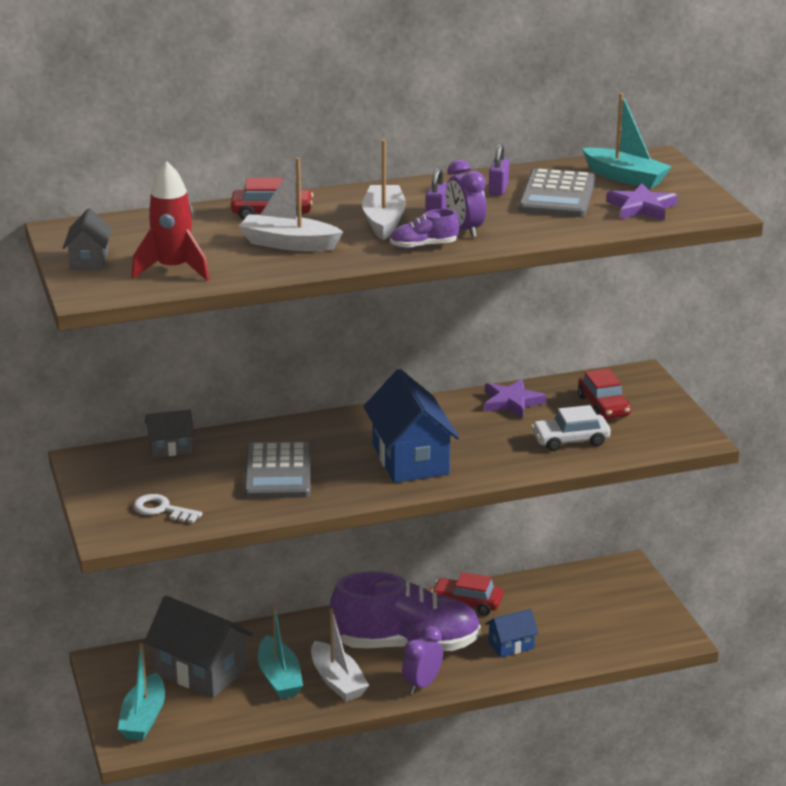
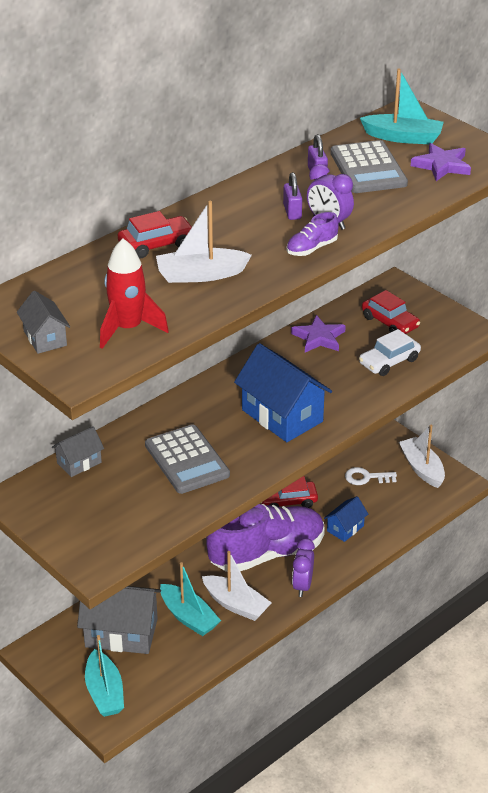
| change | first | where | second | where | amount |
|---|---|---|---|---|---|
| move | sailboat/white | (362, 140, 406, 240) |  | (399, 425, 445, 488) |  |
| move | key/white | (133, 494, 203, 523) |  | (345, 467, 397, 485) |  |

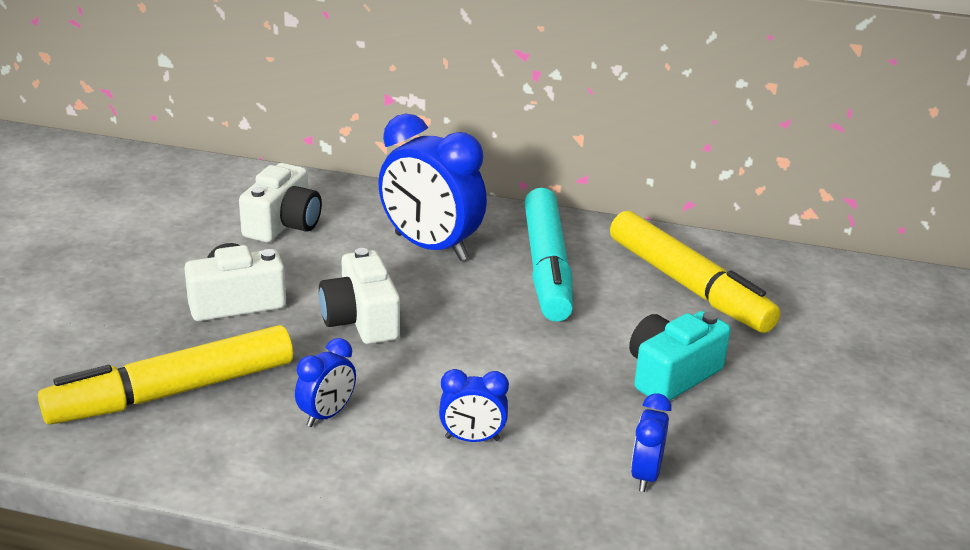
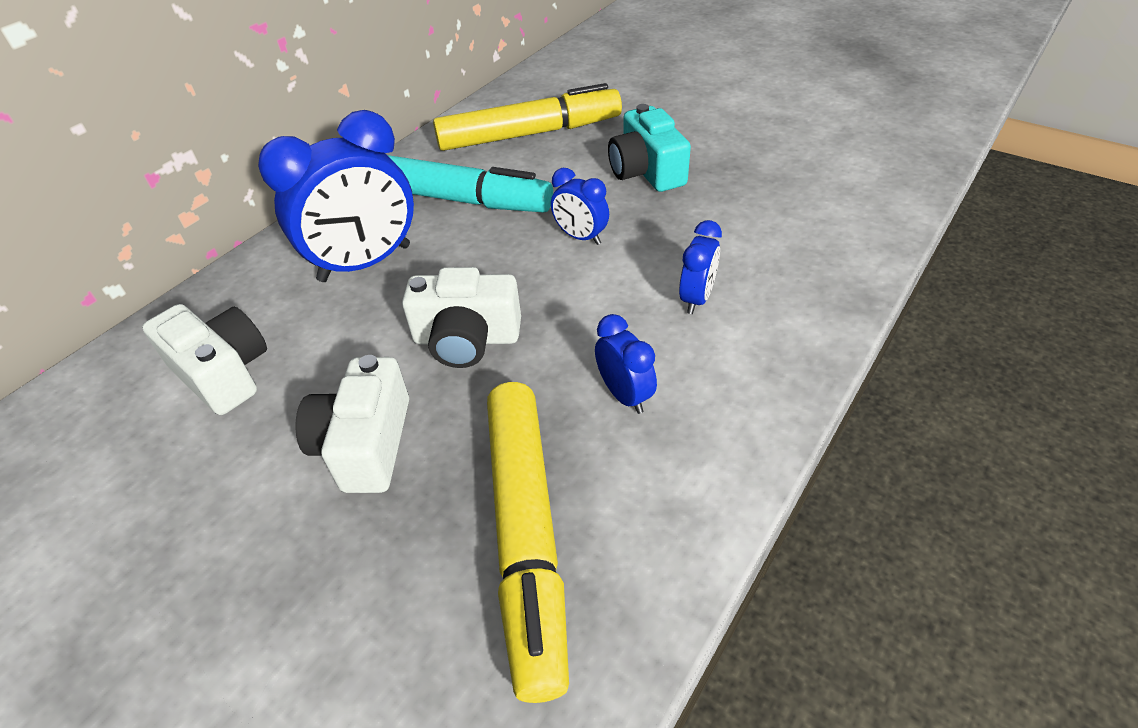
| change | first | where | second | where | amount |
|---|---|---|---|---|---|
| move | bedside clock/cobalt | (631, 393, 672, 492) |  | (551, 168, 609, 245) |  |

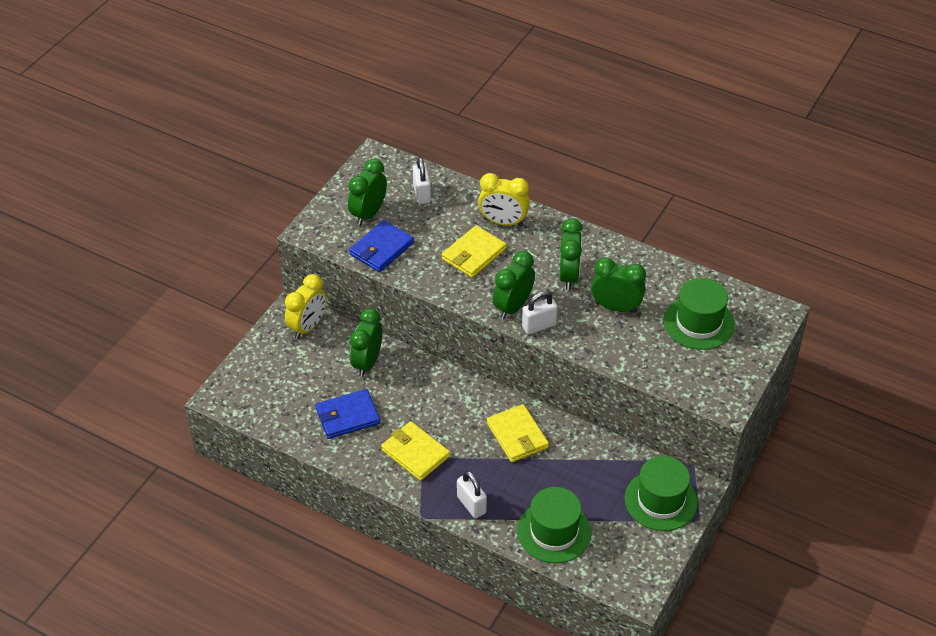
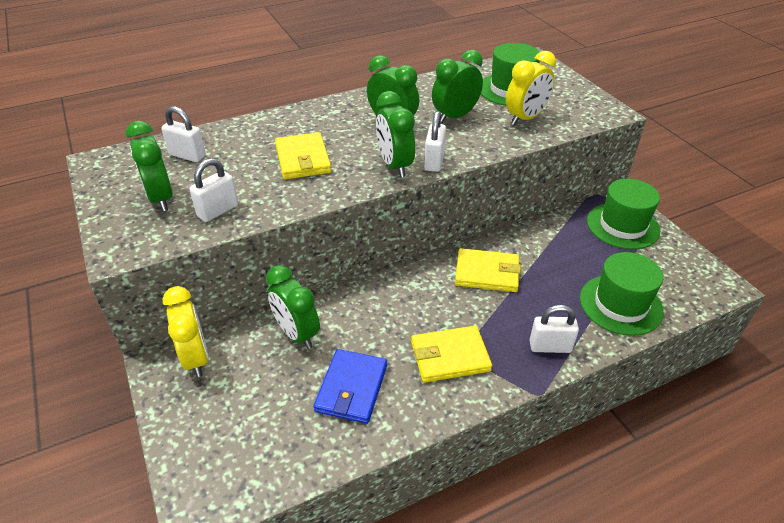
| change | first | where | second | where | amount |
|---|---|---|---|---|---|
| move | bedside clock/yellow | (478, 173, 530, 226) |  | (506, 51, 556, 125) |  |
| replace | card wallet/cobalt | (349, 220, 414, 272) | lock/white | (189, 158, 238, 222) |  |

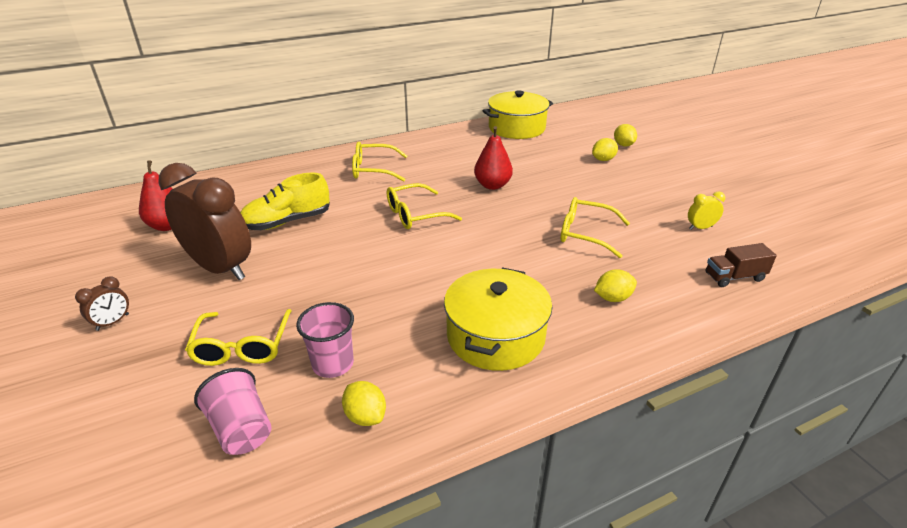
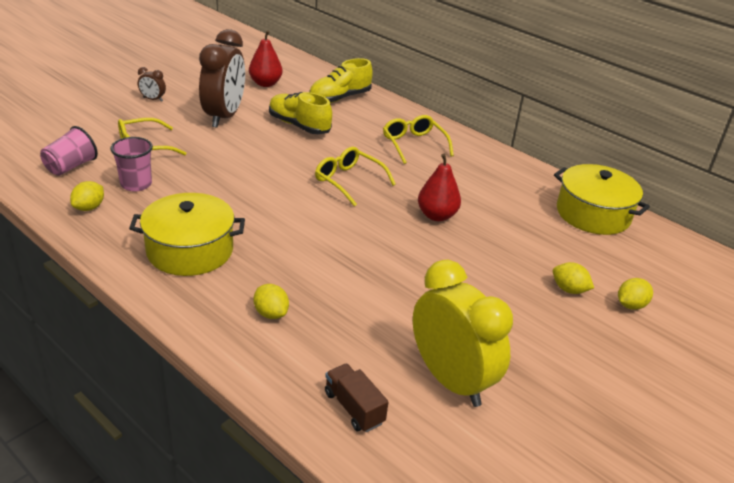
| change | first | where | second | where | amount |
|---|---|---|---|---|---|
| resize | bedside clock/yellow | (688, 192, 725, 230) |  | (413, 260, 513, 407) | x2.46 |
| delete | eyeglasses/yellow | (561, 197, 630, 258) |  |  |  |
| insert |  |  | shoe/yellow | (309, 58, 373, 103) |  |

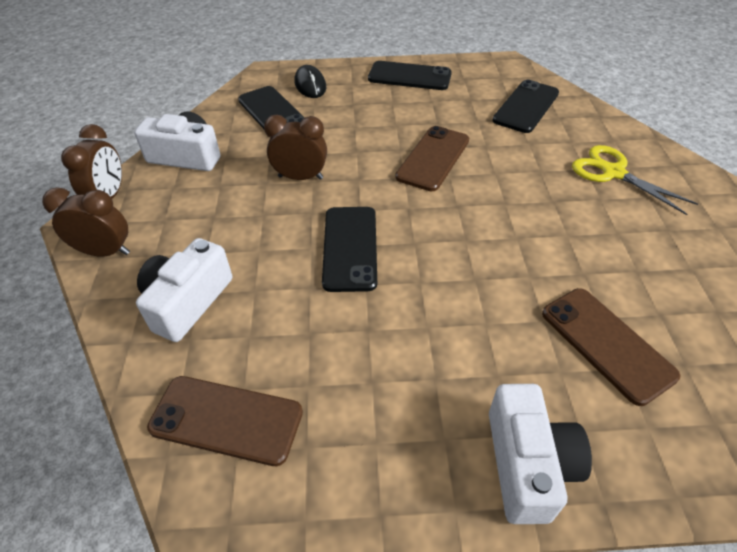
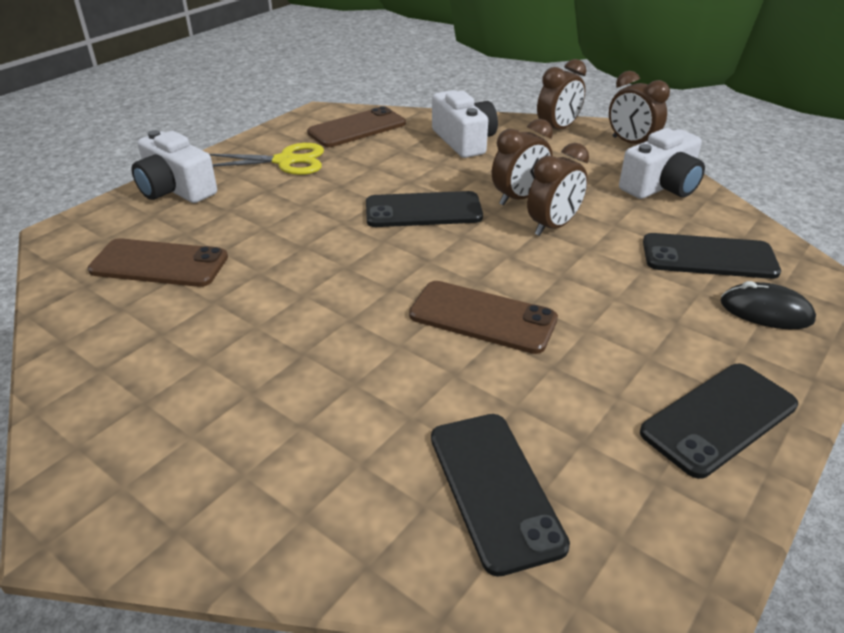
| change | first | where | second | where | amount |
|---|---|---|---|---|---|
| rotate | phone/russet | (395, 126, 469, 191) |  | (409, 281, 558, 354) | 45 degrees counterclockwise |
| move | pair of scissors/yellow | (572, 145, 698, 215) |  | (209, 143, 324, 175) |  |
| rotate | phone/ebony | (322, 207, 377, 292) |  | (366, 191, 483, 227) | 45 degrees counterclockwise |
| insert |  |  | bedside clock/russet | (492, 119, 553, 206) |  |

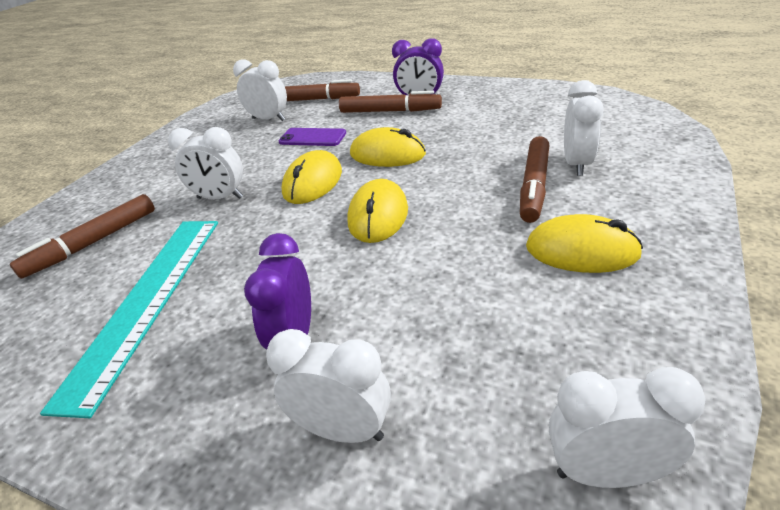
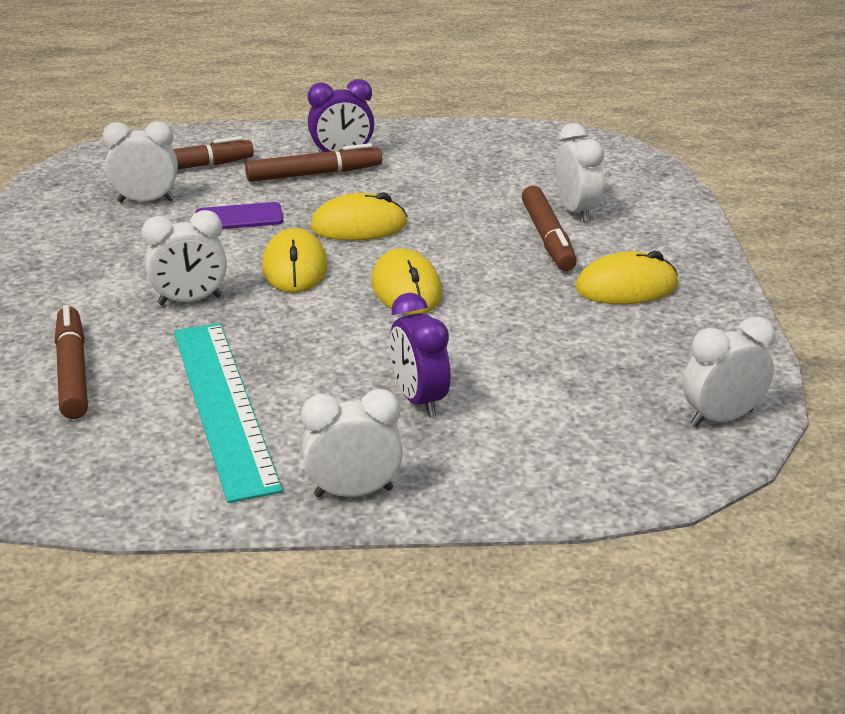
| change | first | where | second | where | amount |
|---|---|---|---|---|---|
| rotate | marker/russet | (10, 194, 155, 279) |  | (55, 305, 88, 419) | 150 degrees clockwise |
| move | bedside clock/white | (266, 329, 391, 443) |  | (301, 389, 403, 497) |  |

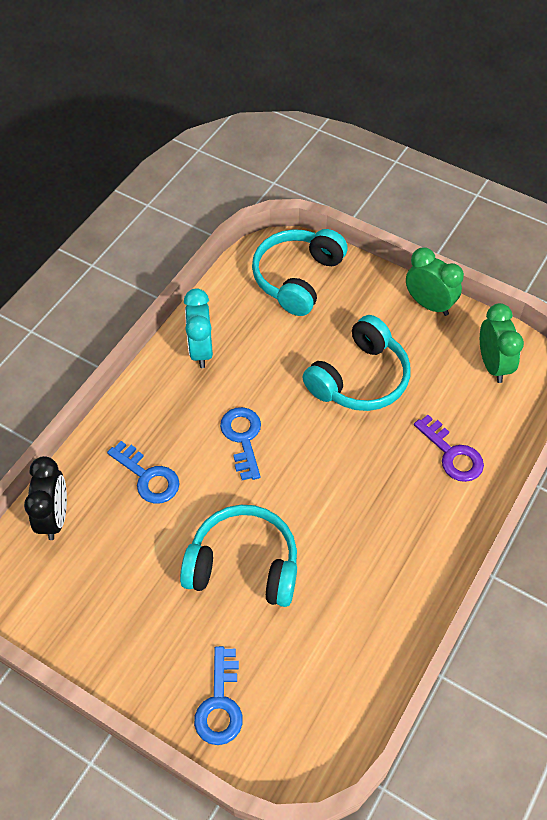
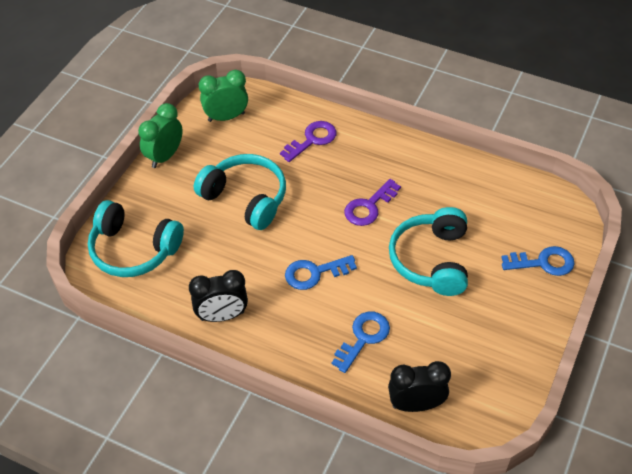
| change | first | where | second | where | amount |
|---|---|---|---|---|---|
| recolor | bedside clock/aqua | (184, 288, 213, 368) | bedside clock/ebony | (189, 270, 248, 322) |  |
| insert |  |  | key/violet | (344, 179, 401, 226) |  |

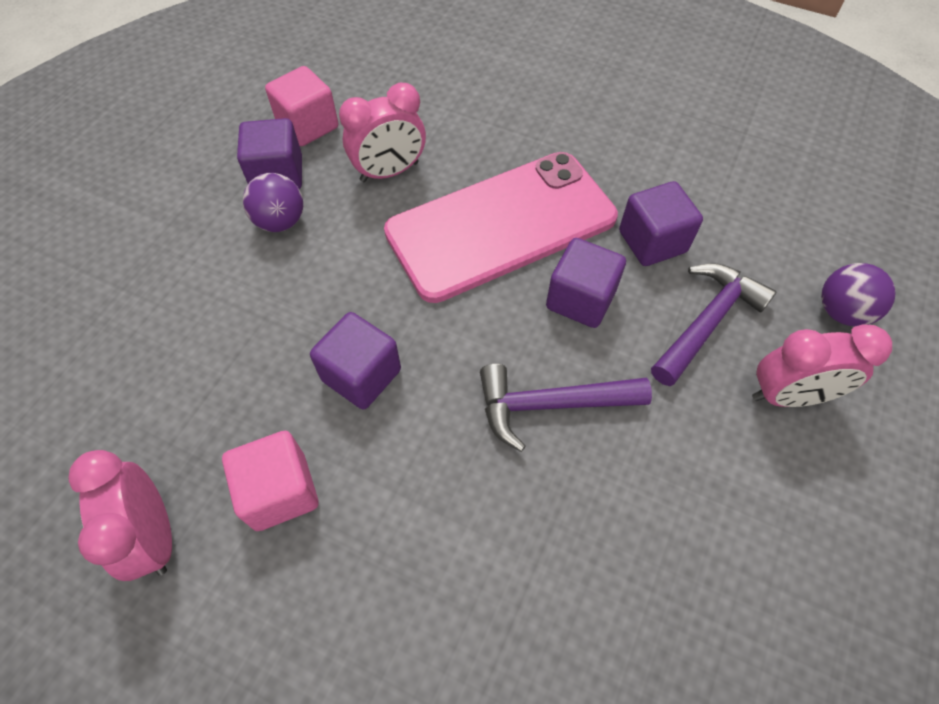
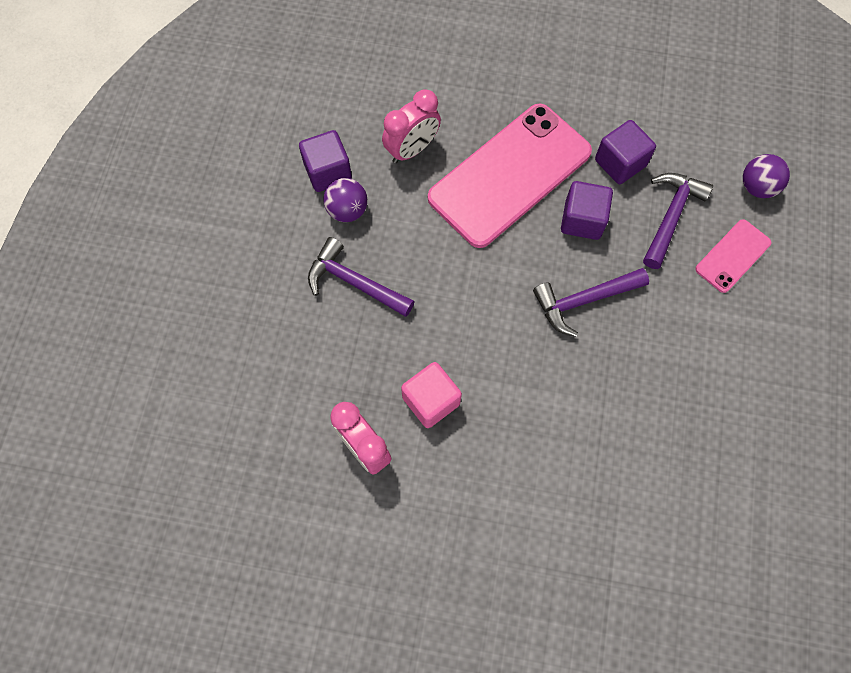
| change | first | where | second | where | amount |
|---|---|---|---|---|---|
| delete | solid cube/pink | (265, 66, 338, 146) |  |  |  |
| delete | solid cube/violet | (310, 312, 401, 409) |  |  |  |
| replace | bedside clock/pink | (752, 324, 892, 407) | phone/pink | (695, 219, 771, 293) |  |
| insert |  |  | claw hammer/violet | (308, 237, 415, 317) |  |

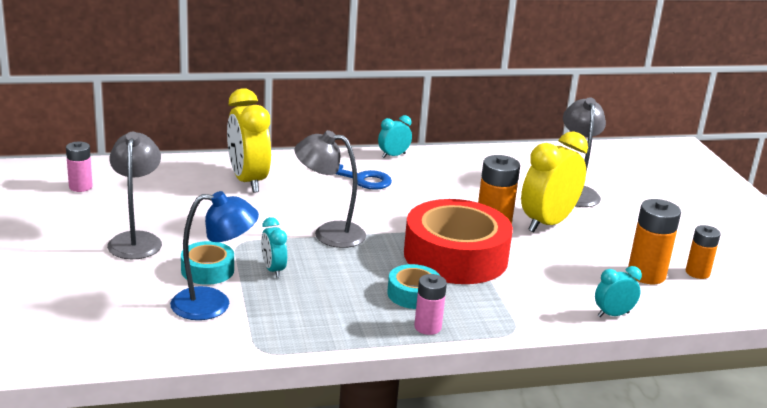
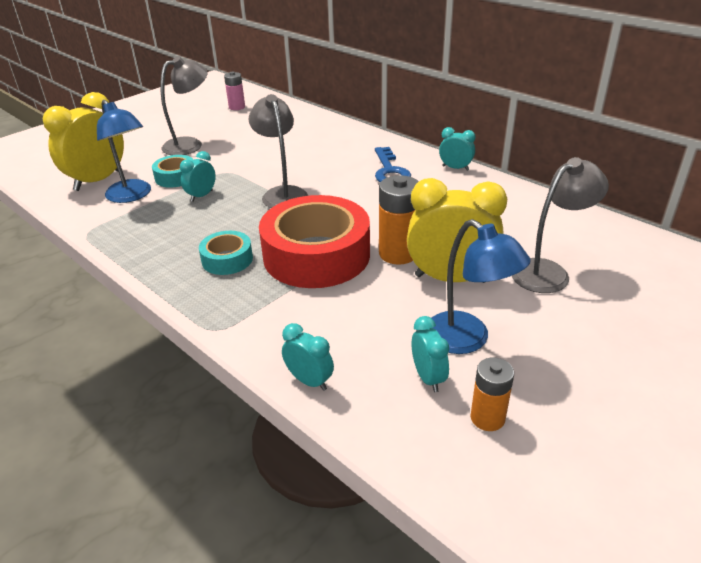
| change | first | where | second | where | amount |
|---|---|---|---|---|---|
| move | bedside clock/yellow | (227, 89, 271, 193) |  | (43, 92, 124, 191) |  |
| replace | battery/orange-coloured | (628, 199, 681, 284) | bedside clock/aqua | (412, 316, 449, 392) |  |
| delete | battery/pink | (414, 274, 447, 335) |  |  |  |
| insert |  |  | reading lamp/cobalt | (432, 219, 531, 354) |  |

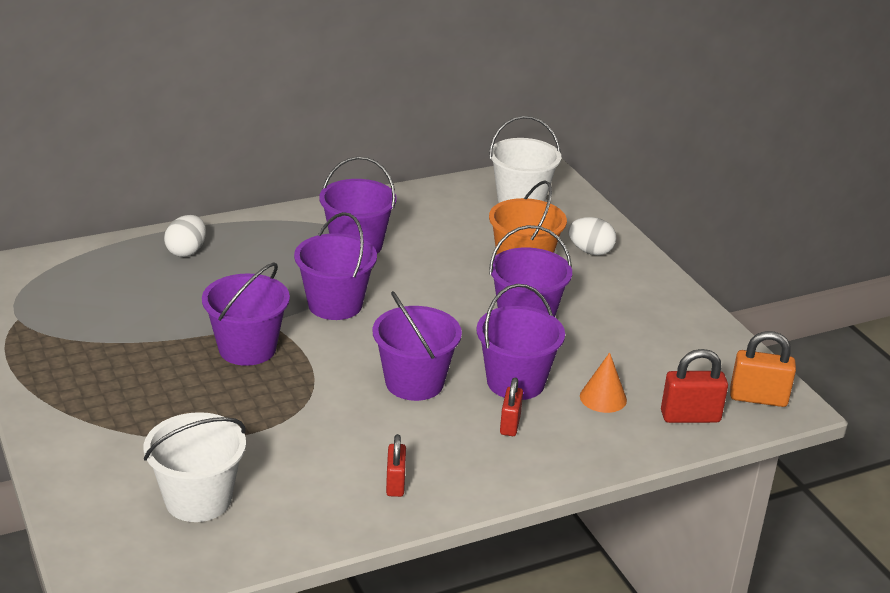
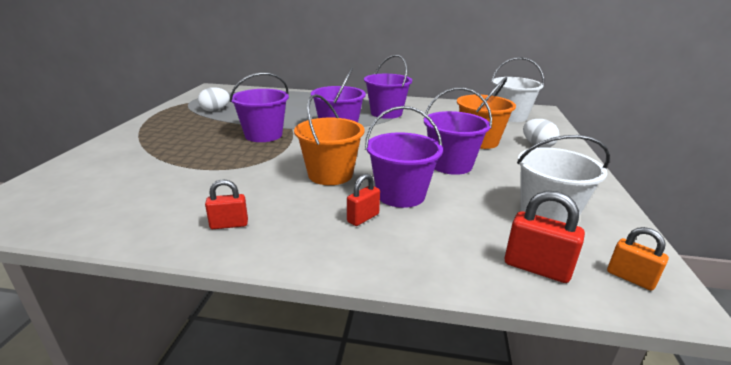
| change | first | where | second | where | amount |
|---|---|---|---|---|---|
| move | egg shape/white | (164, 215, 206, 257) |  | (198, 87, 230, 112) |  |
| recolor | sand bucket/violet | (372, 291, 462, 401) | sand bucket/orange-coloured | (294, 94, 365, 185) |  |
| resize | lock/orange-coloured | (730, 331, 796, 407) |  | (607, 227, 669, 291) | x0.66 |
| delete | cone shape/orange-coloured | (580, 352, 627, 413) |  |  |  |
| move | sand bucket/white | (144, 412, 246, 522) |  | (517, 135, 610, 223) |  |
| rotate | lock/scarlet | (386, 434, 406, 497) |  | (205, 179, 248, 229) | 45 degrees clockwise |

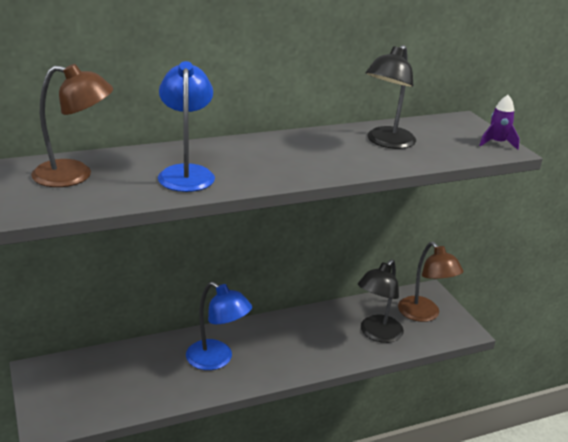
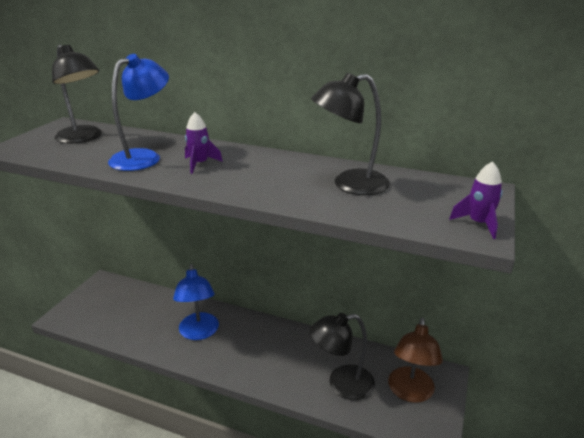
| change | first | where | second | where | amount |
|---|---|---|---|---|---|
| recolor | reading lamp/russet | (31, 64, 113, 187) | reading lamp/ebony | (52, 45, 102, 144) |  |
| insert |  |  | toy rocket/violet | (185, 112, 223, 174) |  |

